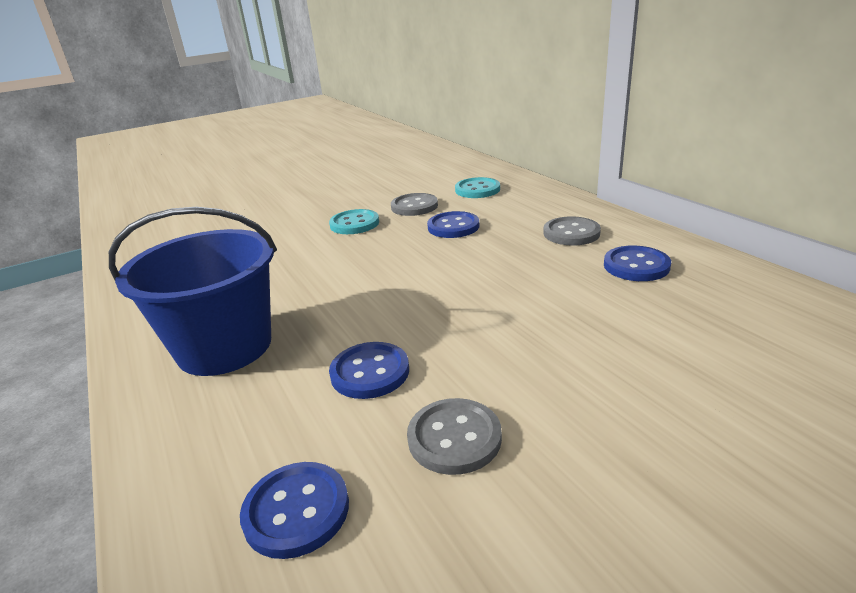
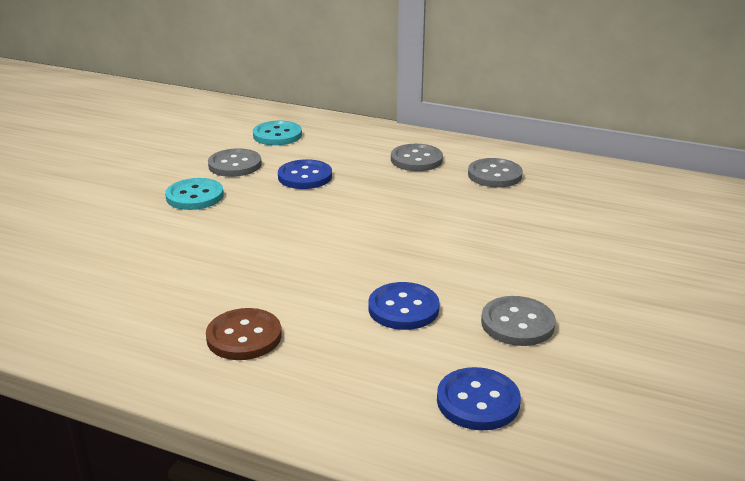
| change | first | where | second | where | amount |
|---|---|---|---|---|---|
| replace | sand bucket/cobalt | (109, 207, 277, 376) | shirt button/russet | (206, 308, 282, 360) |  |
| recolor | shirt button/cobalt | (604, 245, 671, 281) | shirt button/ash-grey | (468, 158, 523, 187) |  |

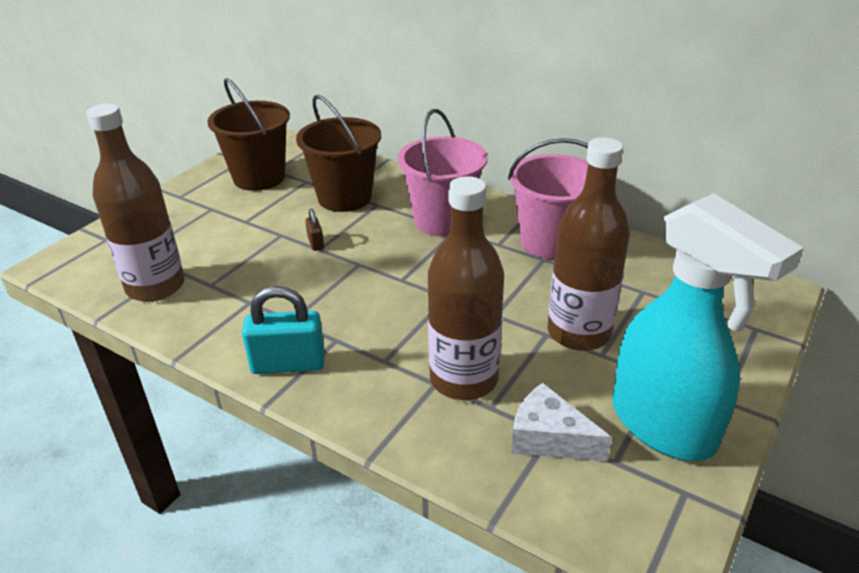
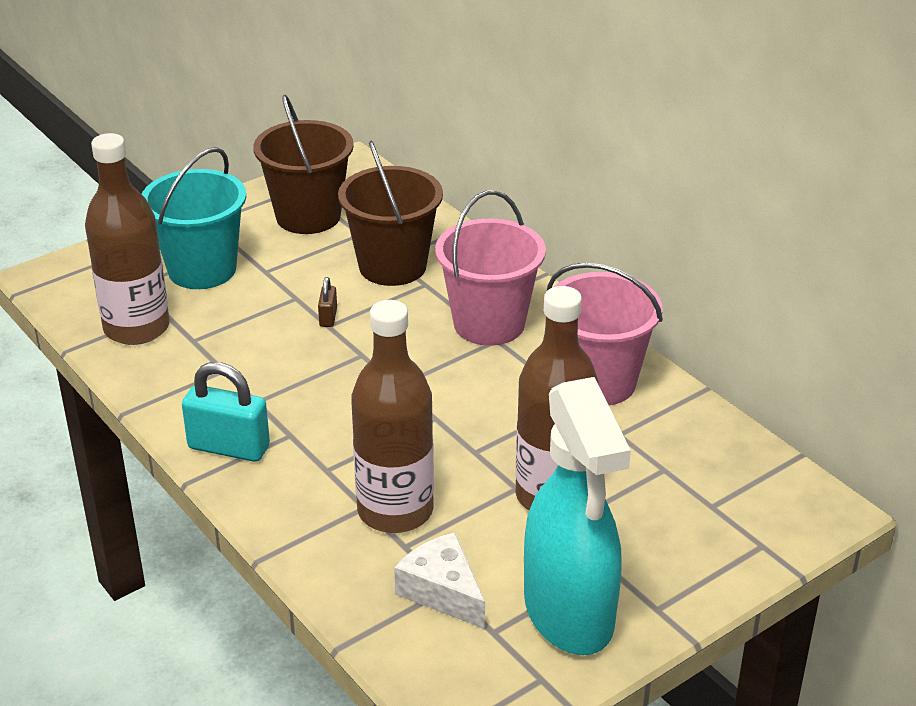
| change | first | where | second | where | amount |
|---|---|---|---|---|---|
| insert |  |  | sand bucket/aqua | (142, 147, 246, 289) |  |

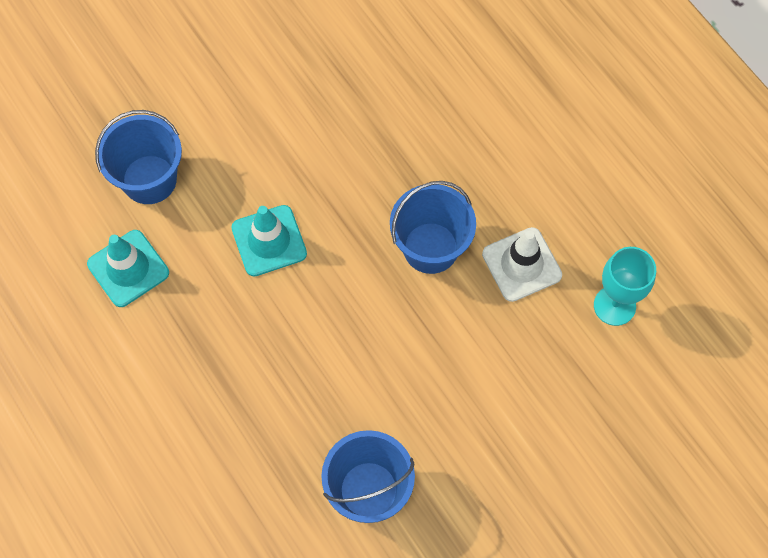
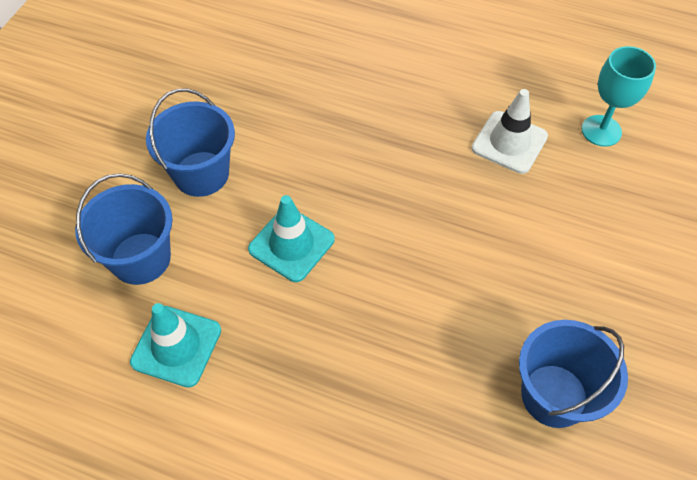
| change | first | where | second | where | amount |
|---|---|---|---|---|---|
| move | sand bucket/cobalt | (390, 181, 476, 274) |  | (146, 88, 235, 197) |  |

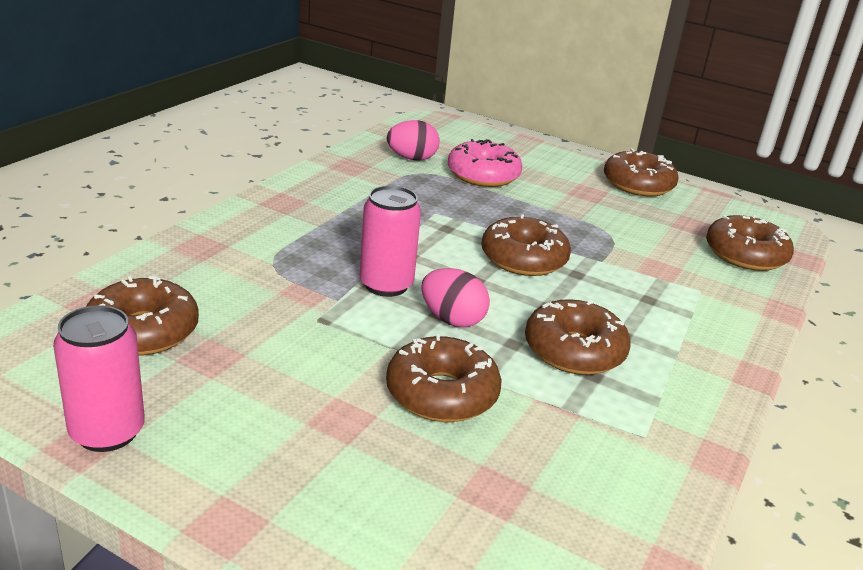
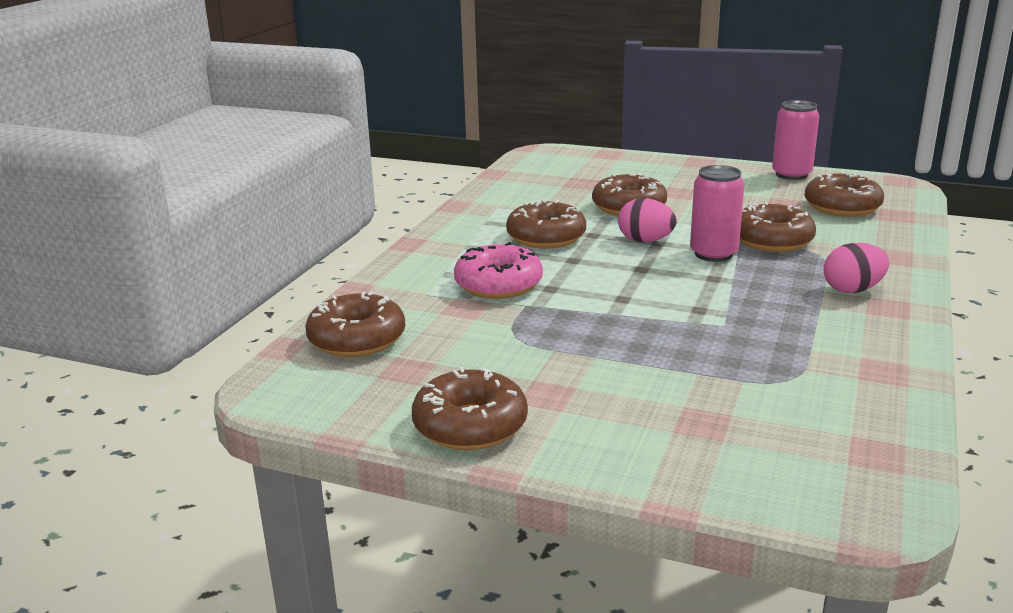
| change | first | where | second | where | amount |
|---|---|---|---|---|---|
| move | egg shape/pink | (387, 120, 440, 161) |  | (823, 243, 889, 293) |  |
| move | donut/pink | (448, 139, 522, 187) |  | (454, 242, 543, 299) |  |
| move | donut/russet | (481, 214, 571, 276) |  | (740, 202, 816, 252) |  |

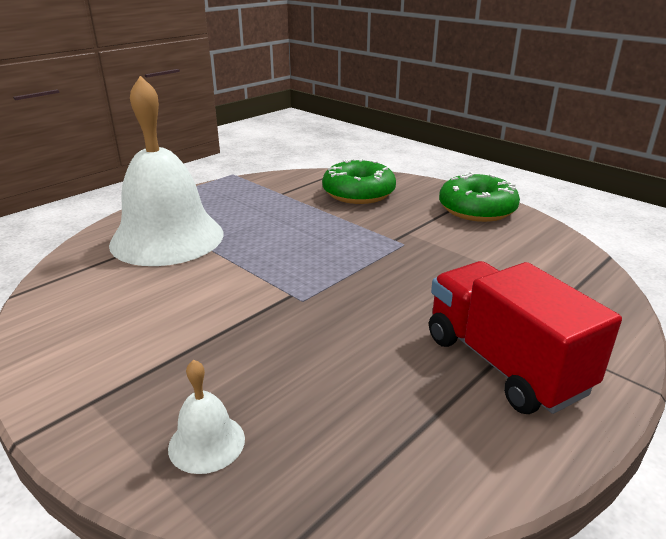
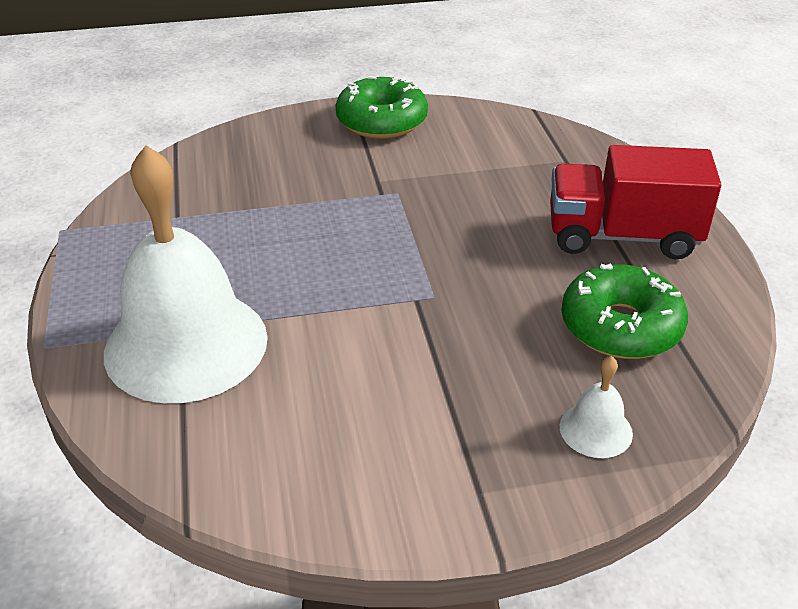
| change | first | where | second | where | amount |
|---|---|---|---|---|---|
| move | donut/leaf-green | (322, 158, 396, 204) |  | (561, 264, 688, 359) |  |

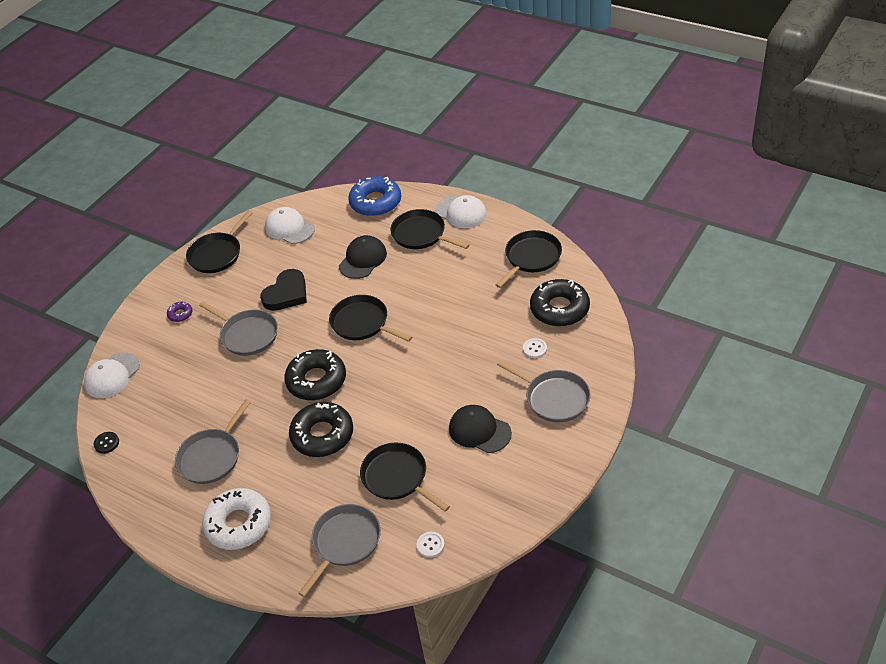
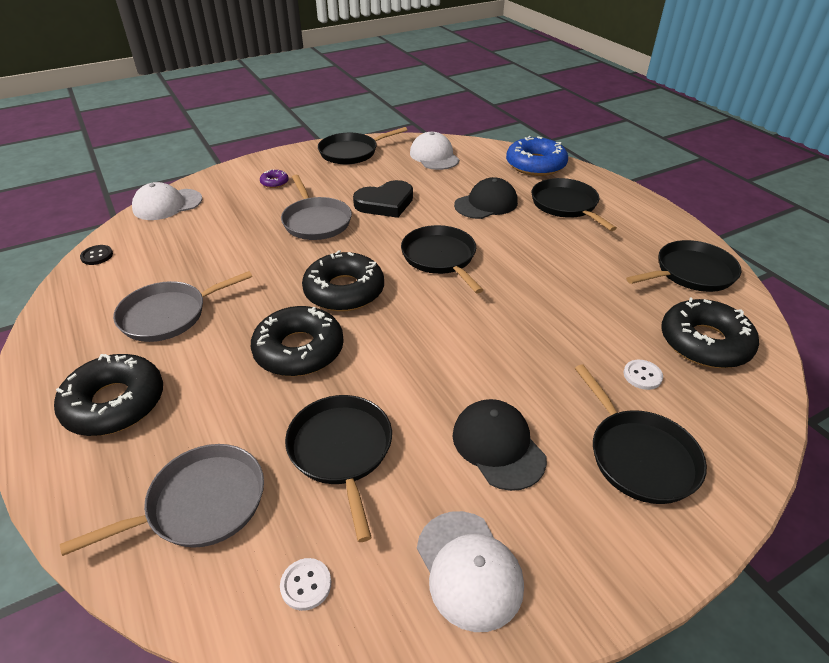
| change | first | where | second | where | amount |
|---|---|---|---|---|---|
| move | cap/white | (435, 195, 487, 228) |  | (417, 511, 524, 632) |  |
| recolor | pan/ash-grey | (497, 360, 591, 422) | pan/ebony | (575, 364, 707, 504) |  |
| recolor | donut/white | (202, 488, 271, 550) | donut/ebony | (54, 354, 163, 436) |  |

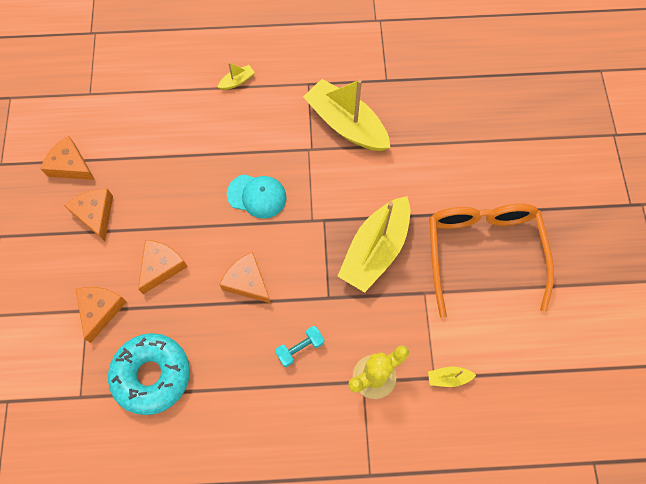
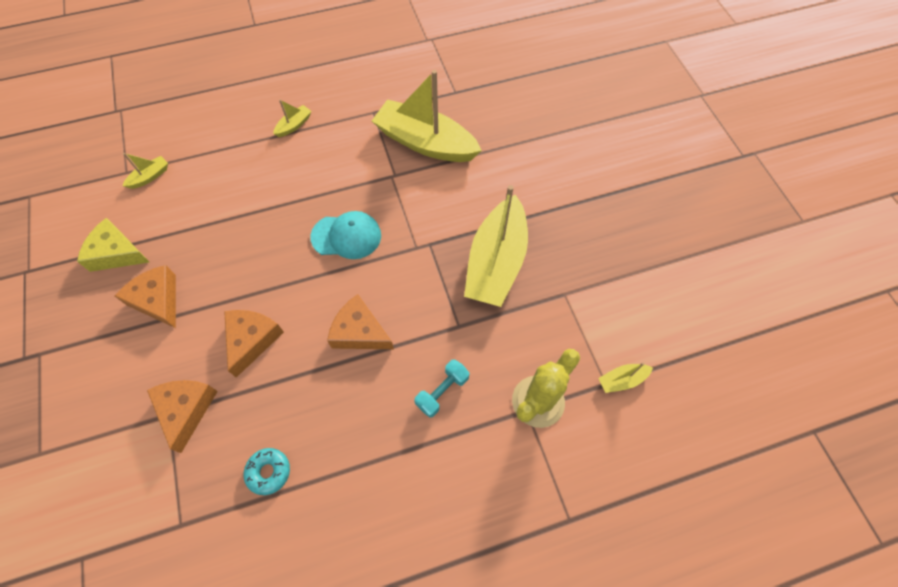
| change | first | where | second | where | amount |
|---|---|---|---|---|---|
| recolor | cheese wedge/orange-coloured | (41, 136, 95, 180) | cheese wedge/yellow | (77, 218, 149, 272) |  |
| delete | eyeglasses/orange-coloured | (429, 204, 554, 318) |  |  |  |
| resize | donut/aqua | (108, 333, 190, 415) |  | (244, 448, 290, 495) | x0.44 |
| insert |  |  | sailboat/yellow | (122, 153, 168, 189) |  |

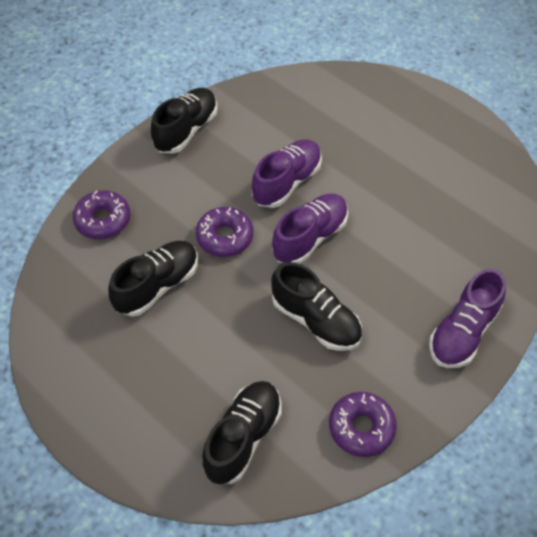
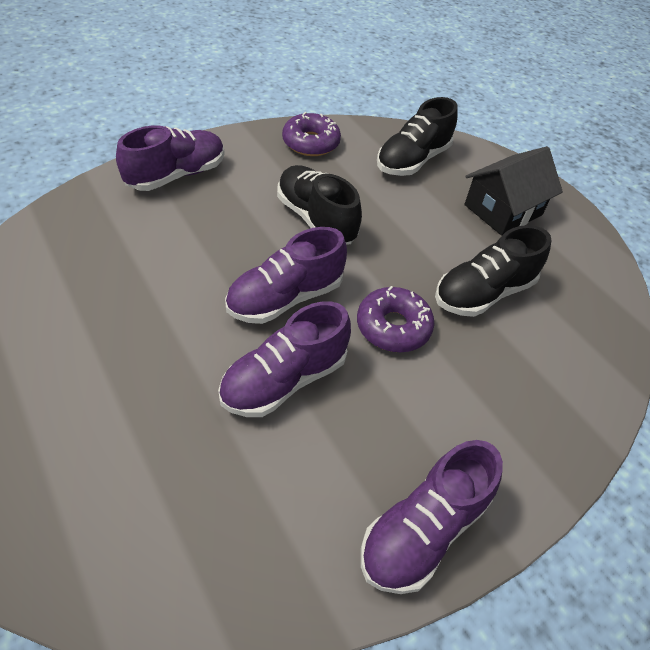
| change | first | where | second | where | amount |
|---|---|---|---|---|---|
| recolor | shoe/ebony | (151, 88, 218, 154) | shoe/violet | (361, 440, 503, 594) |  |
| delete | donut/violet | (73, 190, 130, 239) |  |  |  |
| insert |  |  | toy house/ebony | (464, 146, 563, 236) |  |

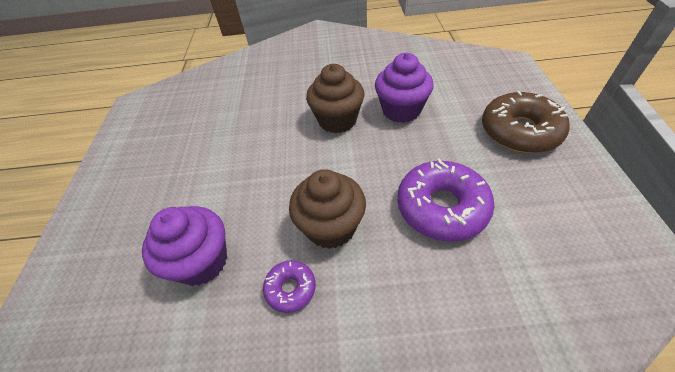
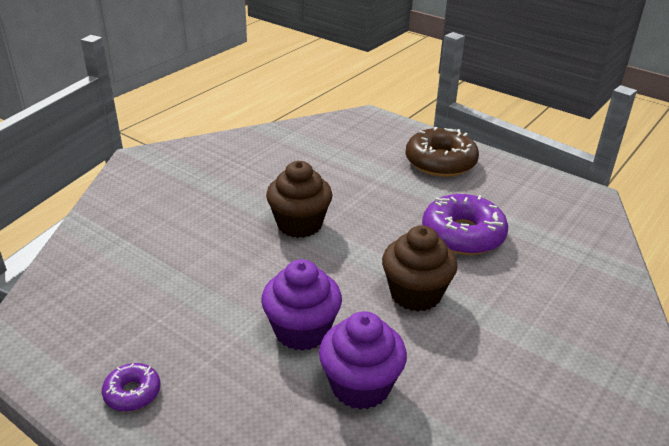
| change | first | where | second | where | amount |
|---|---|---|---|---|---|
| move | fairy cake/violet | (375, 53, 434, 123) |  | (261, 259, 342, 351) |  |
| move | donut/violet | (263, 260, 316, 313) |  | (102, 363, 161, 411) |  |

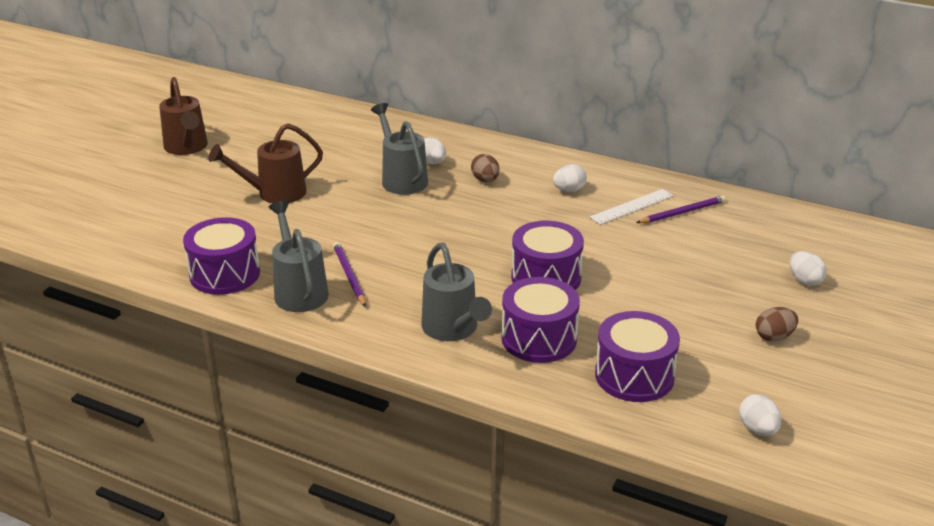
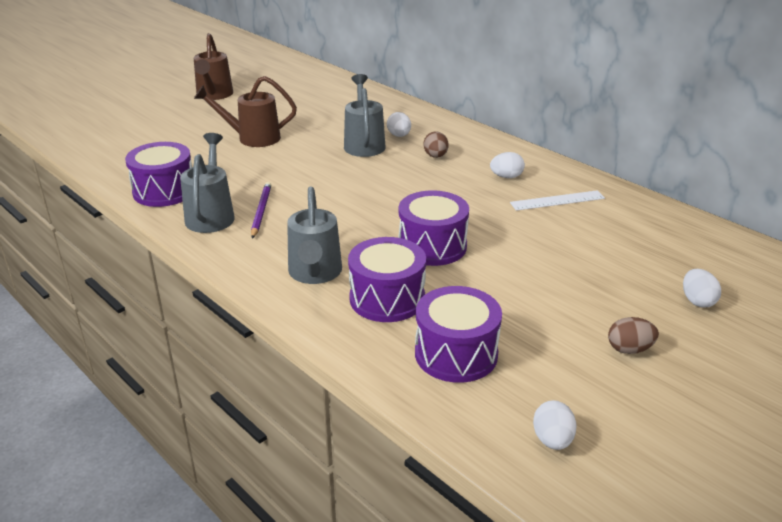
| change | first | where | second | where | amount |
|---|---|---|---|---|---|
| delete | wooden pencil/violet | (636, 195, 726, 223) |  |  |  |

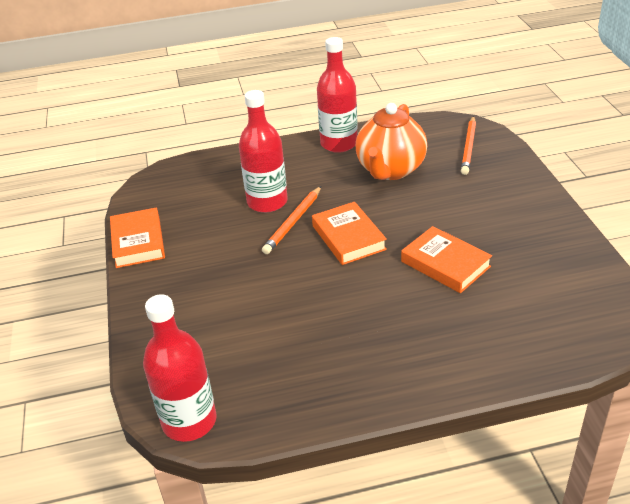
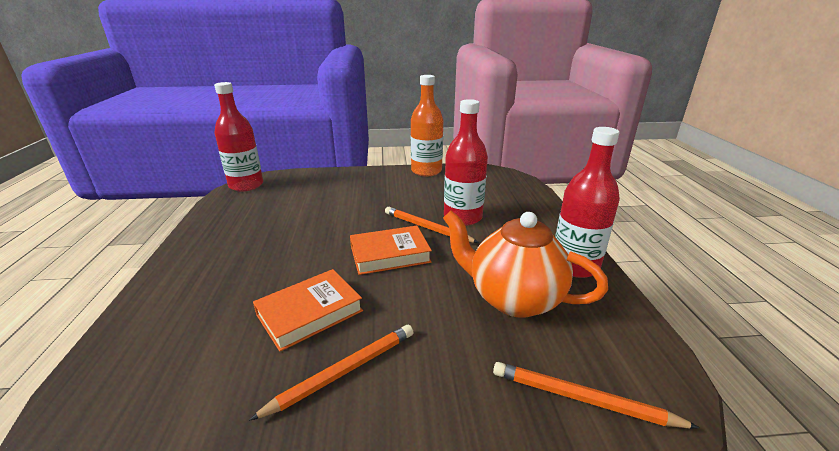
| change | first | where | second | where | amount |
|---|---|---|---|---|---|
| replace | hardback/orange-coloured | (110, 208, 165, 268) | flask/orange-coloured | (411, 75, 443, 176) |  |
| insert |  |  | wooden pencil/orange-coloured | (249, 325, 414, 421) |  |

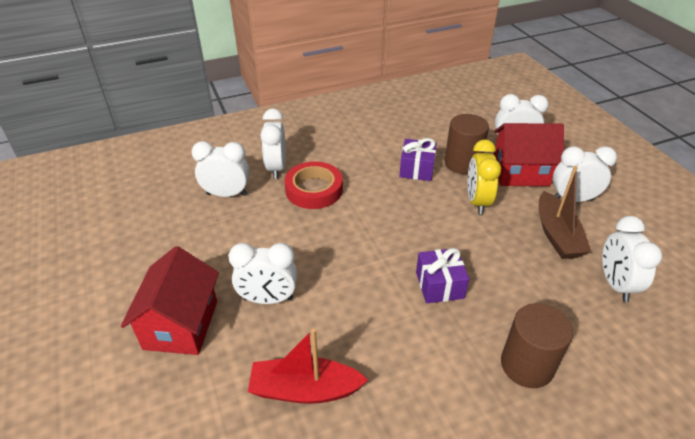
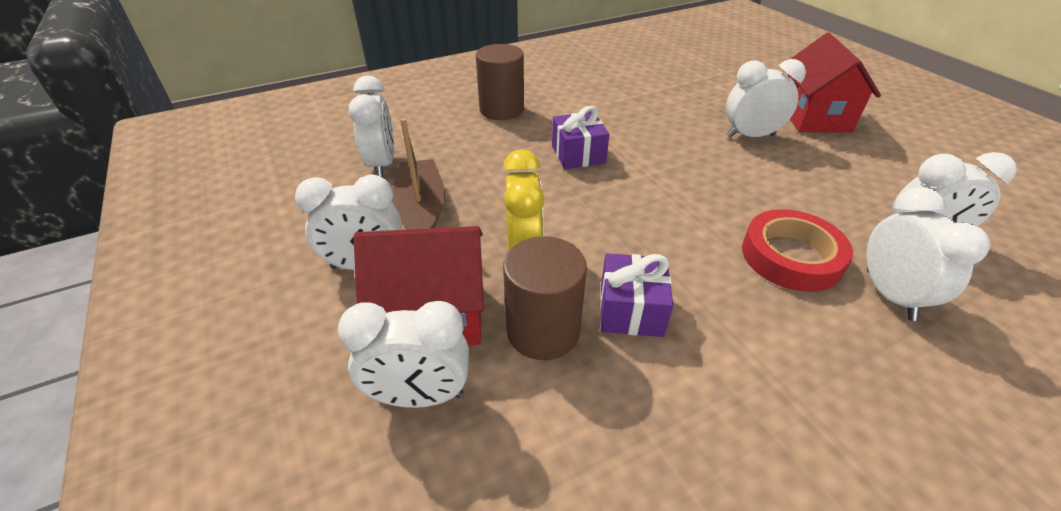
| change | first | where | second | where | amount |
|---|---|---|---|---|---|
| delete | sailboat/scarlet | (248, 328, 368, 404) |  |  |  |

